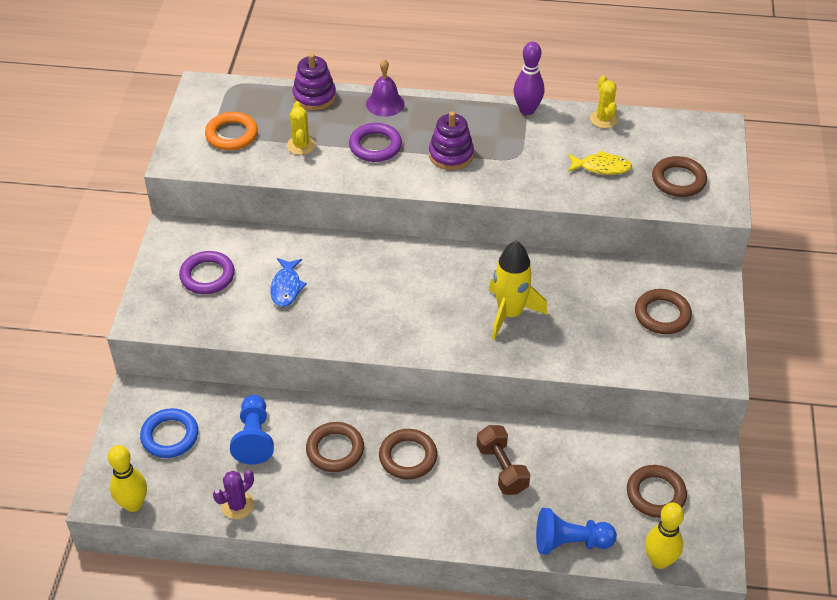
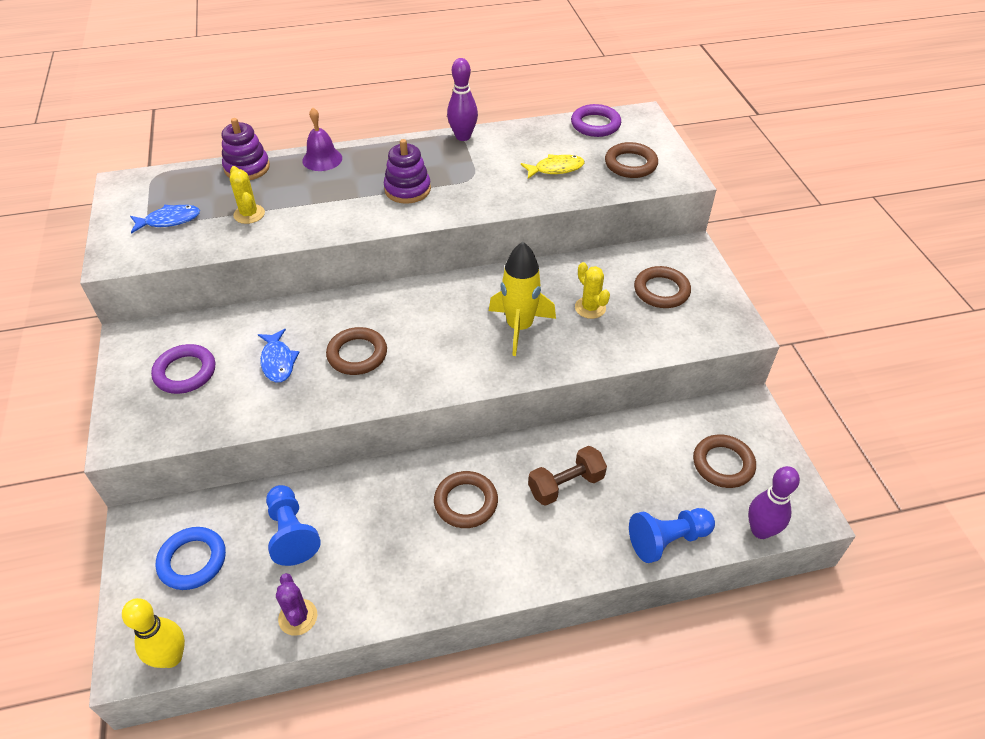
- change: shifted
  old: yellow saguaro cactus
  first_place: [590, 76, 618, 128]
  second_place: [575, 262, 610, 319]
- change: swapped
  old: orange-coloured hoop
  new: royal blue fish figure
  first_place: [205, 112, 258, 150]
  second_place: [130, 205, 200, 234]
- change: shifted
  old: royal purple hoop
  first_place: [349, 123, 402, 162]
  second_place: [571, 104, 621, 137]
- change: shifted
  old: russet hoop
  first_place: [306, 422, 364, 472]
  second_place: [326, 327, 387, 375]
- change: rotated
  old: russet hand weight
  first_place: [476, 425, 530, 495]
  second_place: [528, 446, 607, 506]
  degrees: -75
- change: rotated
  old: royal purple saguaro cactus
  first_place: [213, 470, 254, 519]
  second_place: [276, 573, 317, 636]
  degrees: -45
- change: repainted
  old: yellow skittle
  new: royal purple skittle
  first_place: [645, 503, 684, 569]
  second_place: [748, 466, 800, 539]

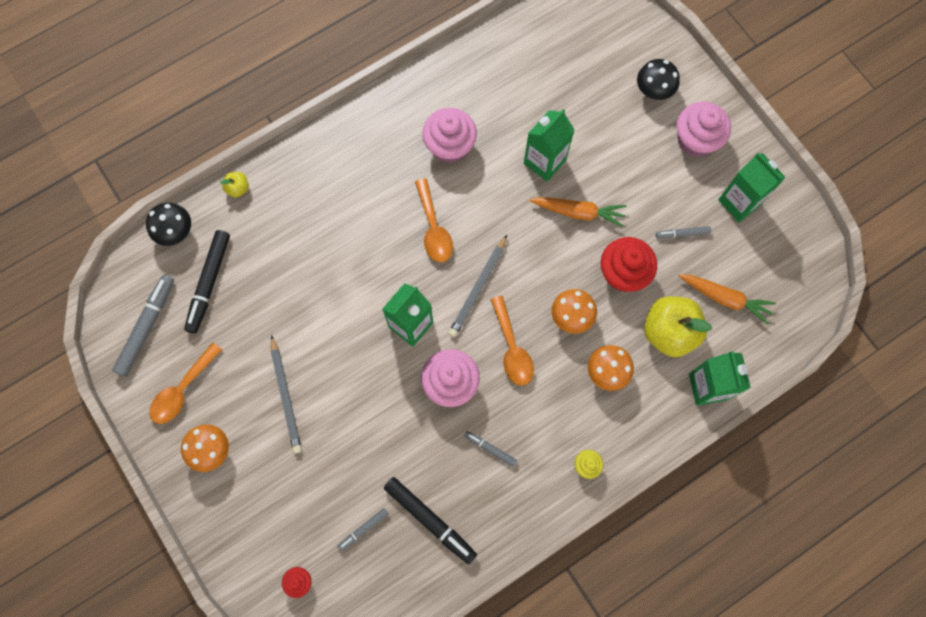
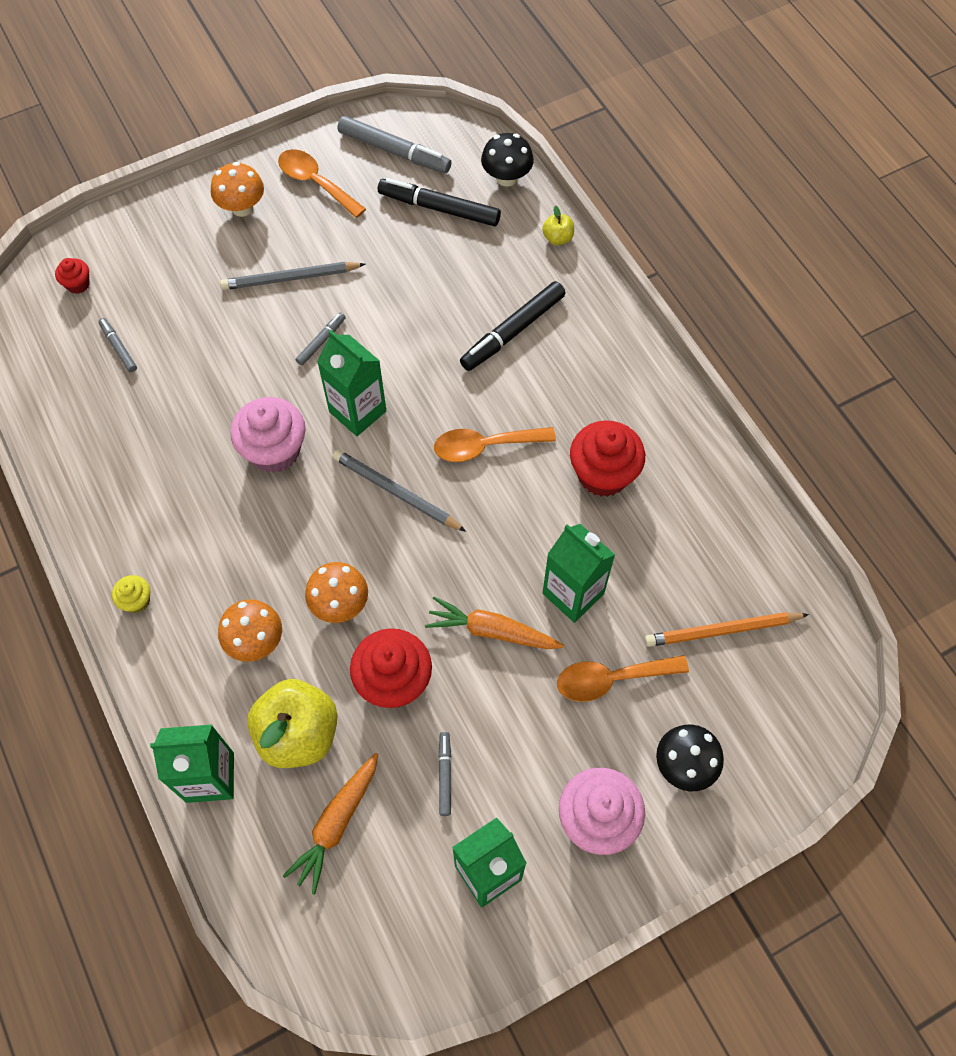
- change: repainted
  old: rosy fairy cake
  new: red fairy cake
  first_place: [422, 108, 477, 163]
  second_place: [570, 420, 645, 497]
- change: rotated
  old: orange-coloured carrot
  first_place: [529, 197, 626, 227]
  second_place: [425, 596, 564, 649]
  degrees: 90
- change: shifted
  old: orange-coloured teaspoon
  first_place: [490, 296, 534, 386]
  second_place: [557, 655, 689, 702]
- change: shifted
  old: ash-grey marker pen
  first_place: [464, 431, 517, 467]
  second_place: [296, 312, 346, 366]
- change: shifted
  old: jet-black marker pen
  first_place: [384, 477, 477, 564]
  second_place: [460, 281, 566, 371]
- change: new
  new: orange-coloured lead pencil
  second_place: [645, 612, 809, 647]

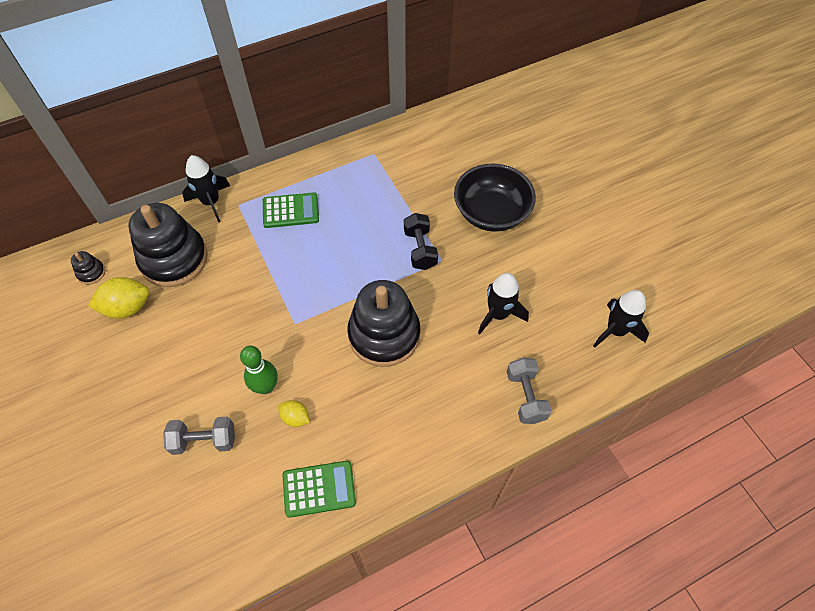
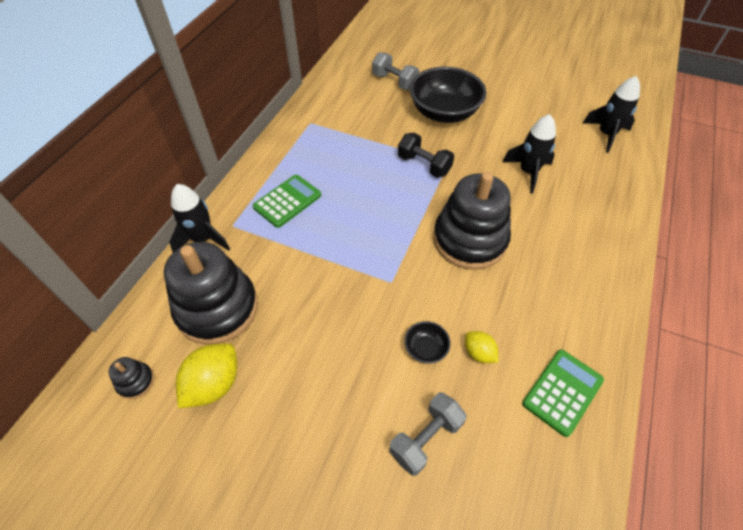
- change: swapped
  old: emerald skittle
  new: jet-black deep dish
  first_place: [240, 346, 278, 394]
  second_place: [404, 321, 451, 364]
- change: shifted
  old: ash-grey hand weight
  first_place: [507, 358, 552, 424]
  second_place: [372, 52, 419, 90]
- change: rotated
  old: yellow lemon
  first_place: [278, 400, 310, 427]
  second_place: [465, 331, 498, 363]
  degrees: 60

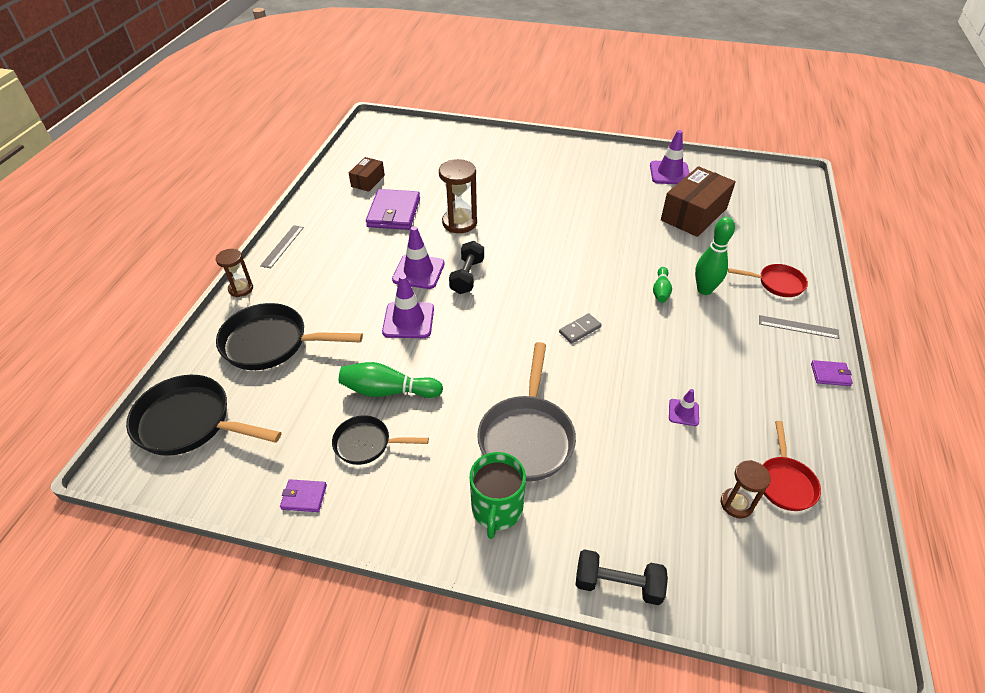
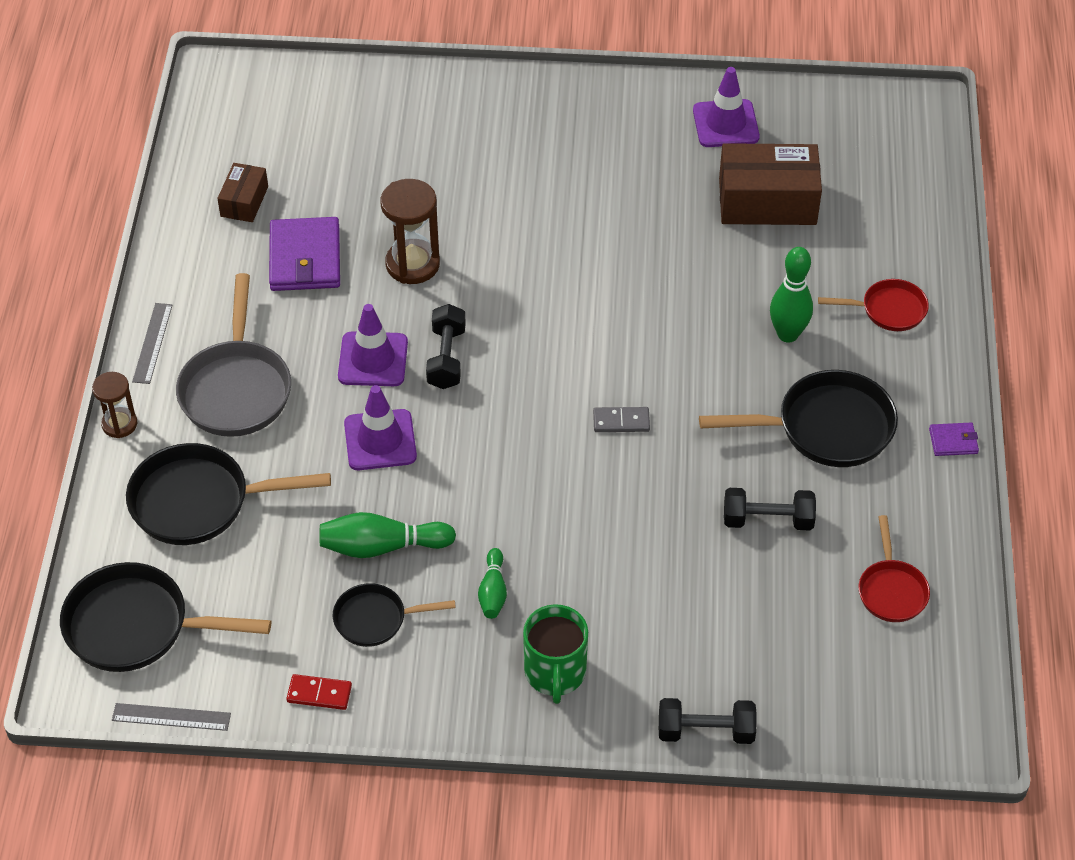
- change: rotated
  old: russet box
  first_place: [661, 166, 736, 237]
  second_place: [719, 143, 822, 225]
  degrees: 60
- change: shifted
  old: emerald skittle
  first_place: [653, 267, 672, 303]
  second_place: [478, 548, 507, 619]
- change: rotated
  old: ash-grey domino piece
  first_place: [559, 313, 602, 344]
  second_place: [593, 407, 650, 432]
  degrees: 45
- change: shifted
  old: ash-grey ruler
  first_place: [759, 315, 840, 339]
  second_place: [112, 703, 231, 731]
- change: shifted
  old: ash-grey frying pan
  first_place: [477, 342, 576, 481]
  second_place: [176, 273, 291, 437]
- change: swapped
  old: royal purple traffic cone
  new: jet-black hand weight
  first_place: [669, 389, 699, 426]
  second_place: [724, 488, 816, 531]
- change: gone
  old: russet sandglass
  first_place: [721, 460, 771, 518]
- change: swapped
  old: royal purple card wallet
  new: red domino piece
  first_place: [280, 479, 327, 512]
  second_place: [286, 674, 352, 710]
- change: new
  new: jet-black frying pan
  second_place: [699, 370, 898, 467]

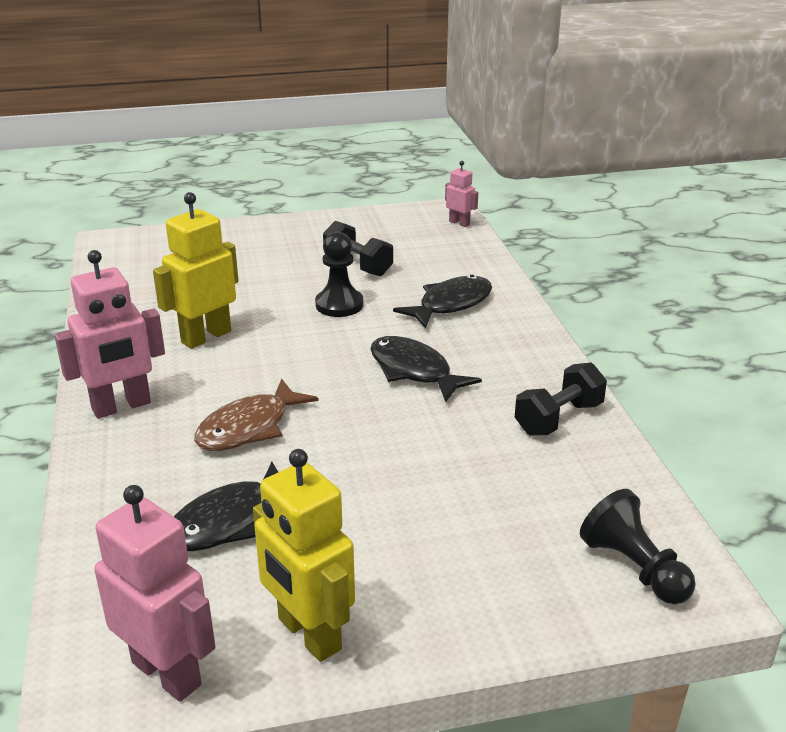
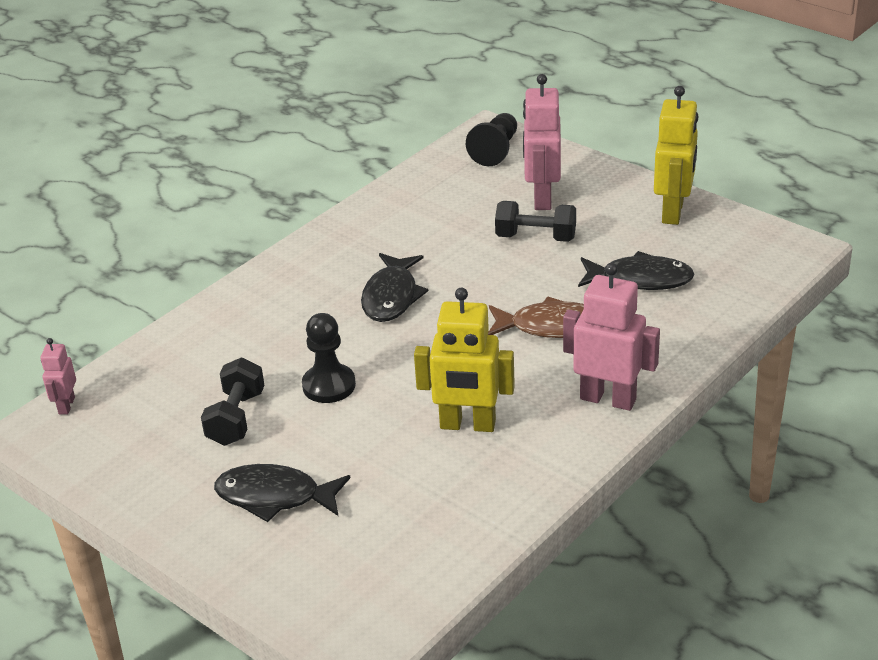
- change: shifted
  old: jet-black fish figure
  first_place: [393, 275, 492, 329]
  second_place: [214, 464, 351, 522]
- change: shifted
  old: jet-black hand weight
  first_place: [515, 363, 607, 436]
  second_place: [495, 201, 576, 242]
- change: shifted
  old: rosy toy robot
  first_place: [94, 485, 215, 702]
  second_place: [523, 74, 561, 210]

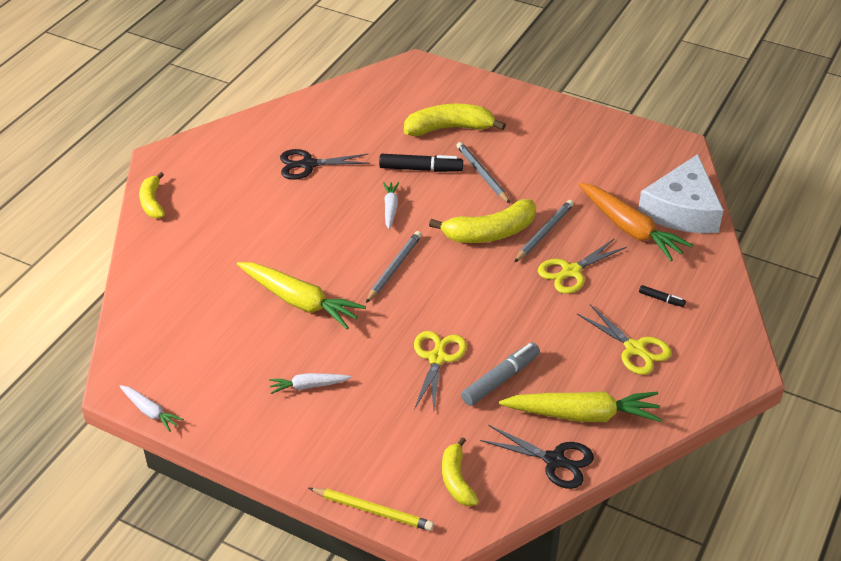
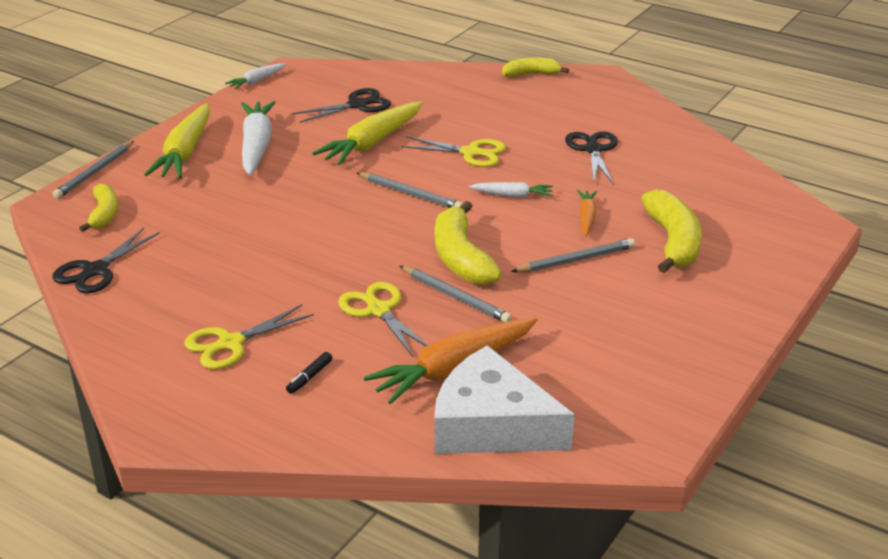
- change: swapped
  old: jet-black marker pen
  new: orange-coloured carrot
  first_place: [379, 154, 463, 172]
  second_place: [577, 190, 597, 237]
- change: shifted
  old: yellow shears
  first_place: [414, 331, 467, 411]
  second_place: [400, 136, 506, 167]
- change: gone
  old: ash-grey marker pen
  first_place: [461, 343, 540, 406]
- change: scaled
  old: snow-white carrot
  first_place: [269, 373, 351, 394]
  second_place: [241, 101, 276, 175]
  factor: 1.92
- change: shifted
  old: yellow carrot
  first_place: [499, 391, 662, 422]
  second_place: [144, 103, 210, 178]
- change: rotated
  old: yellow toy banana
  first_place: [442, 437, 479, 506]
  second_place: [79, 184, 118, 232]
  degrees: 90
- change: repainted
  old: yellow lead pencil
  new: ash-grey lead pencil
  first_place: [309, 488, 434, 531]
  second_place: [53, 141, 134, 199]
- change: new
  new: jet-black shears
  second_place: [293, 88, 391, 123]

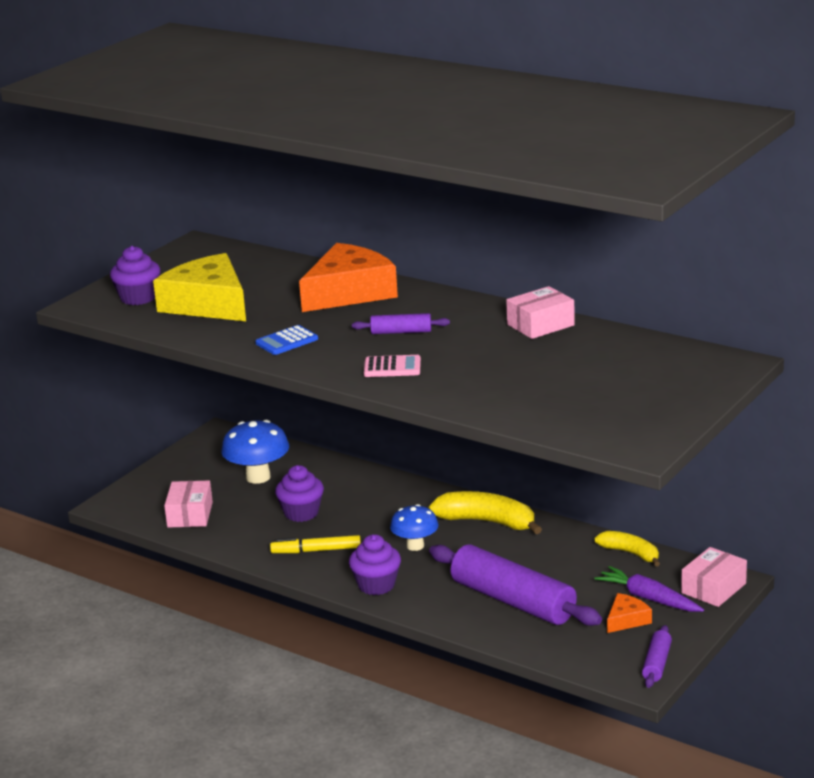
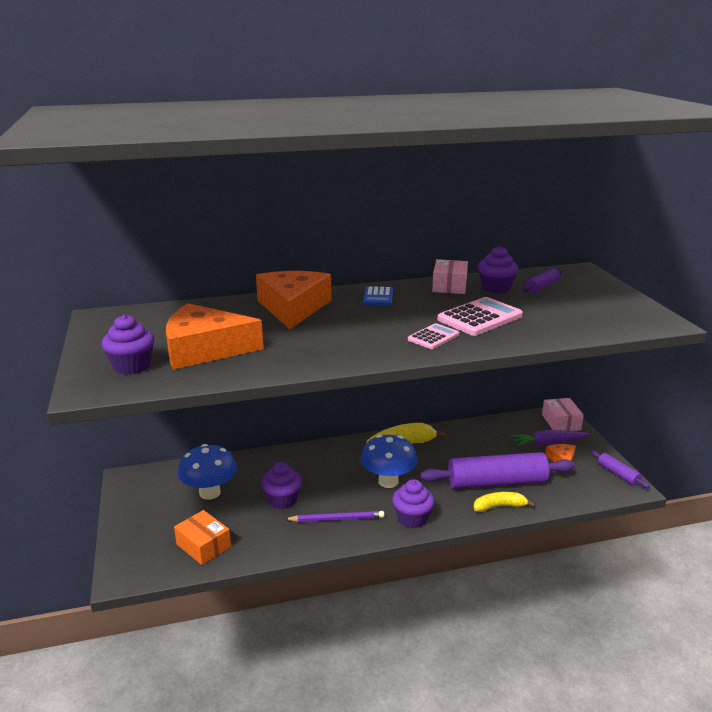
- change: repainted
  old: yellow piece of cheese
  new: orange-coloured piece of cheese
  first_place: [153, 253, 246, 321]
  second_place: [166, 303, 263, 370]
- change: shifted
  old: royal purple dough roller
  first_place: [352, 313, 450, 334]
  second_place: [523, 268, 562, 293]
- change: shifted
  old: royal blue adding machine
  first_place: [255, 325, 318, 355]
  second_place: [363, 286, 393, 305]
- change: repainted
  old: rosy box
  new: orange-coloured box
  first_place: [164, 480, 213, 528]
  second_place: [174, 510, 231, 565]
- change: scaled
  old: royal blue toadstool
  first_place: [390, 504, 439, 551]
  second_place: [361, 435, 418, 488]
  factor: 1.51
- change: shifted
  old: yellow toy banana
  first_place: [594, 531, 660, 566]
  second_place: [474, 492, 535, 512]
- change: swapped
  old: yellow marker pen
  new: royal purple lead pencil
  first_place: [270, 535, 361, 553]
  second_place: [284, 511, 385, 522]
- change: new
  new: royal purple fairy cake
  second_place: [478, 246, 518, 294]
- change: new
  new: rosy adding machine
  second_place: [437, 297, 523, 336]

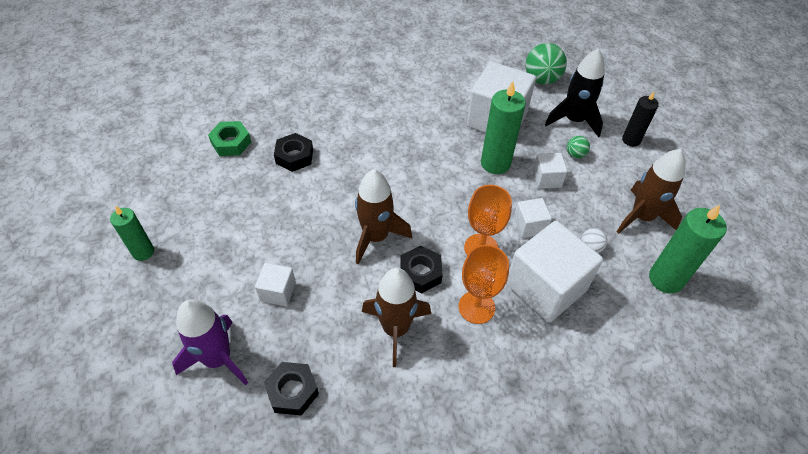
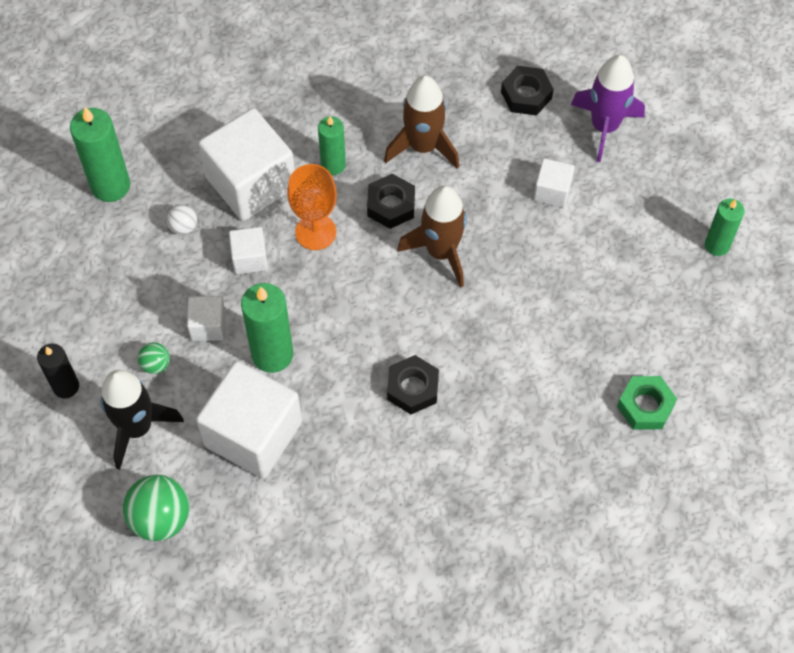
- change: shifted
  old: jet-black hexagon nut
  first_place: [274, 133, 313, 172]
  second_place: [387, 355, 439, 414]
- change: gone
  old: russet toy rocket
  first_place: [617, 149, 686, 234]
- change: swapped
  old: orange-coloured goblet
  new: emerald candle
  first_place: [459, 245, 509, 324]
  second_place: [318, 116, 346, 175]

